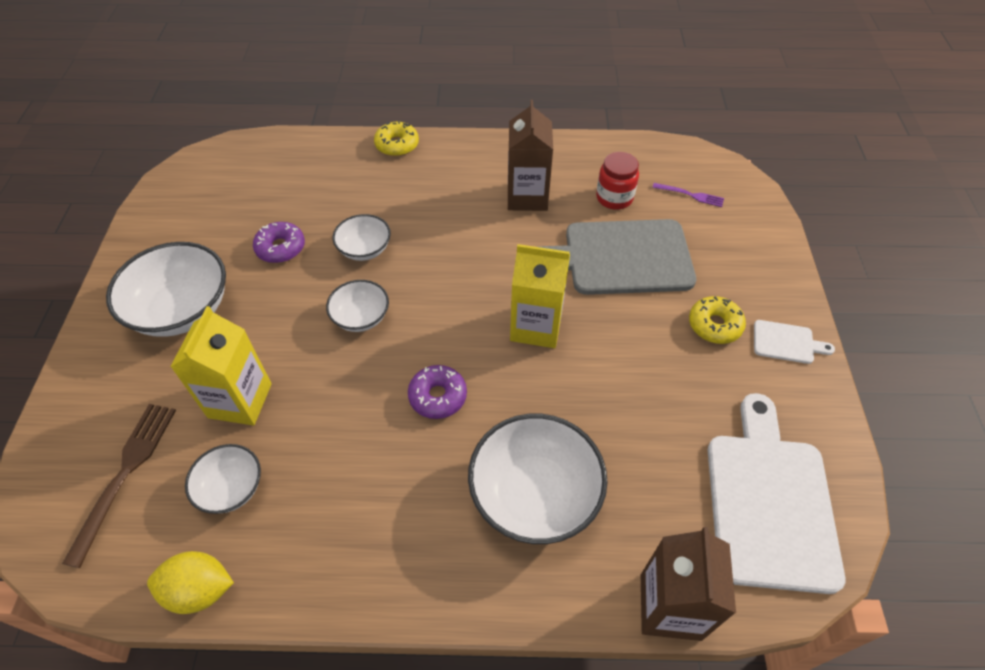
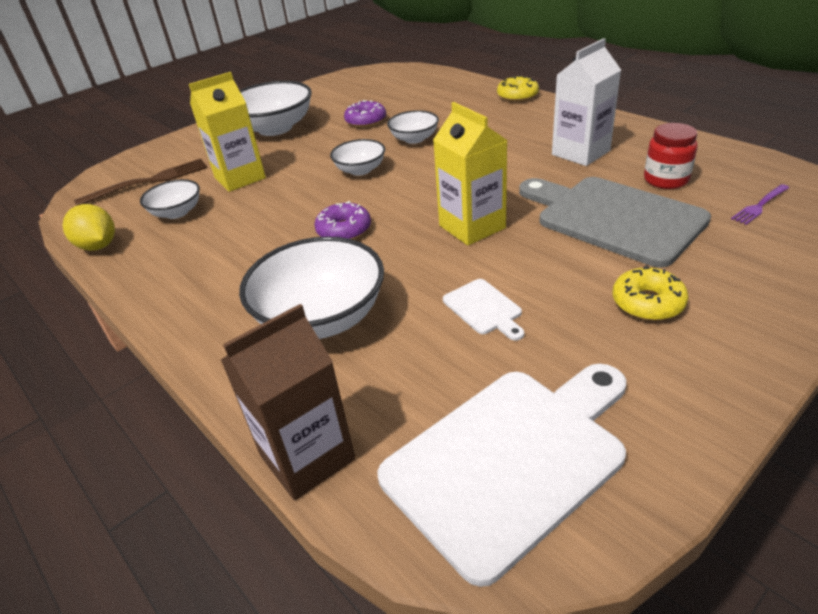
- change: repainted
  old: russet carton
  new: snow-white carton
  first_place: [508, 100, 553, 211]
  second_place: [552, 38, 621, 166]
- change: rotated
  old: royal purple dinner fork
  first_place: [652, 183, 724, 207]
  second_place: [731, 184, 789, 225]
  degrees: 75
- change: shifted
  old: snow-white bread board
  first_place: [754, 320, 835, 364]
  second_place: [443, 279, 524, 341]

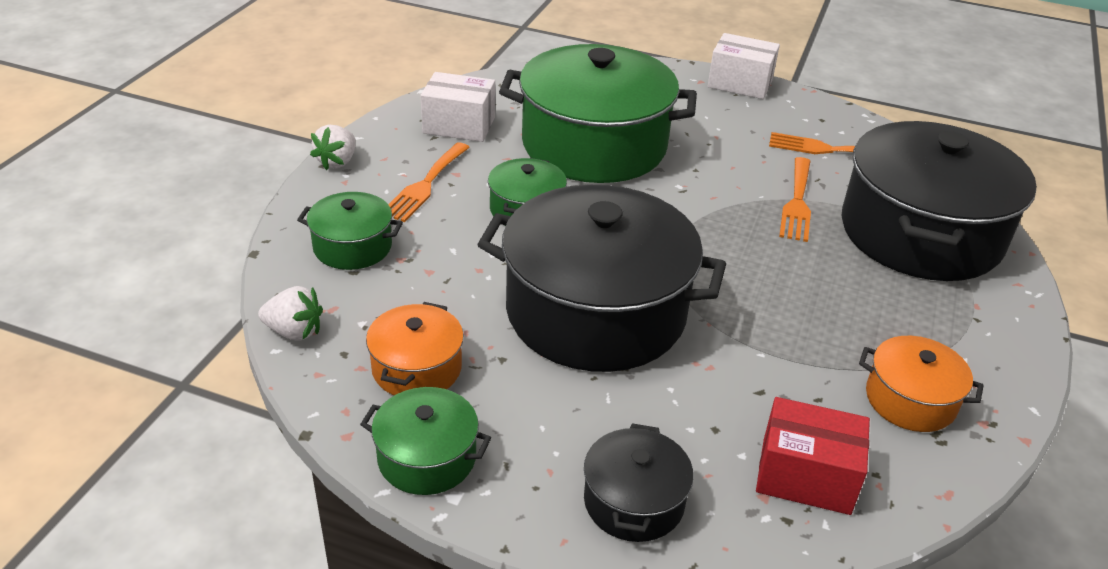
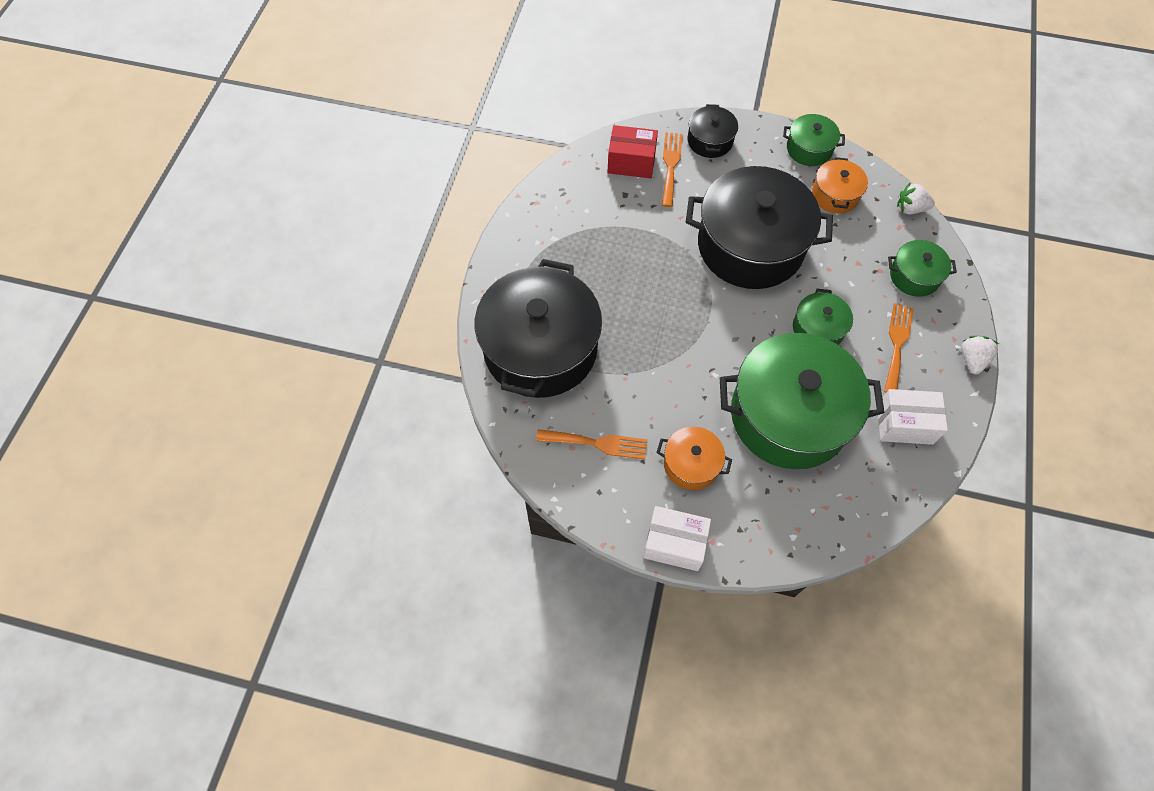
- change: shifted
  old: orange-coloured dinner fork
  first_place: [779, 157, 811, 242]
  second_place: [662, 132, 683, 207]
- change: shifted
  old: orange-coloured pot
  first_place: [859, 336, 984, 432]
  second_place: [656, 427, 732, 490]

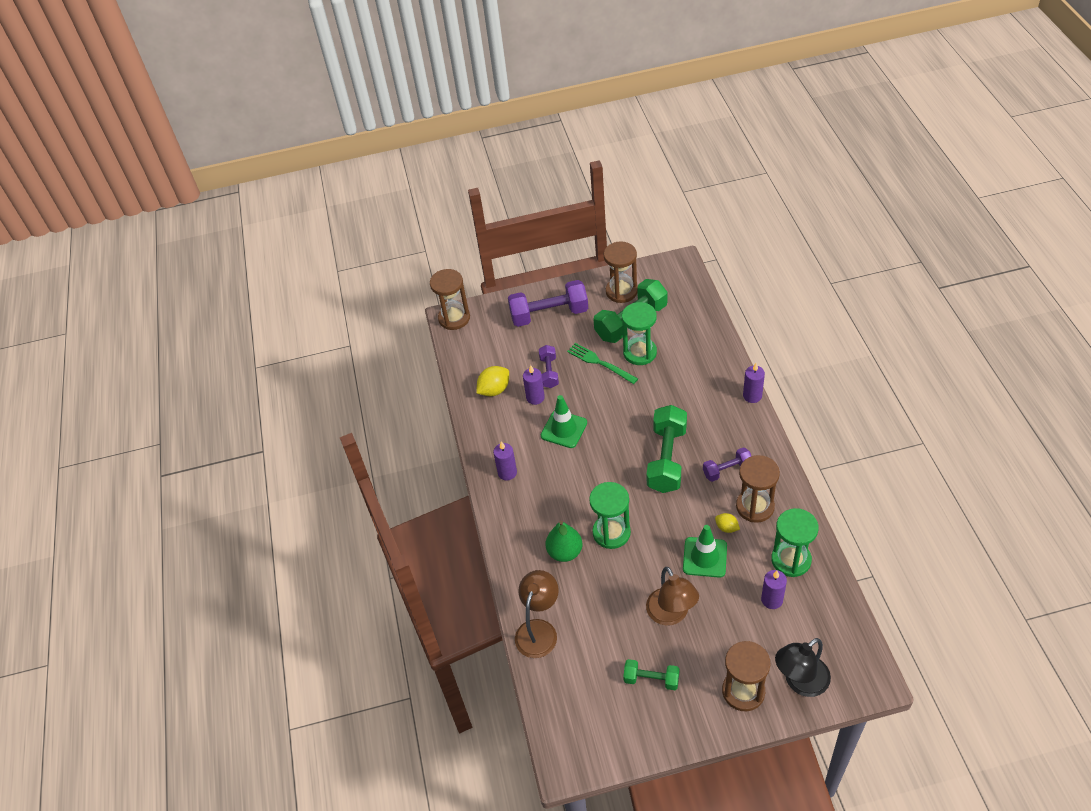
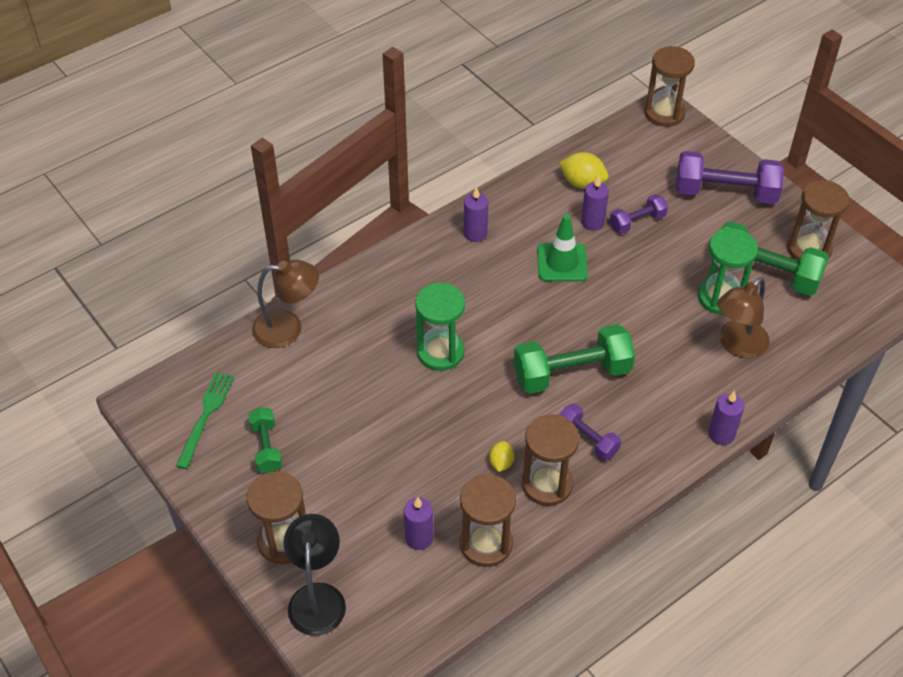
- change: rotated
  old: royal purple hand weight
  first_place: [508, 280, 588, 327]
  second_place: [676, 151, 784, 204]
  degrees: -45
- change: shifted
  old: emerald dinner fork
  first_place: [567, 343, 638, 384]
  second_place: [176, 372, 234, 469]
- change: repainted
  old: emerald sandglass
  new: russet sandglass
  first_place: [771, 508, 819, 577]
  second_place: [460, 474, 516, 567]
- change: gone
  old: emerald pear fruit
  first_place: [546, 521, 582, 562]
- change: gone
  old: emerald traffic cone
  first_place: [683, 525, 727, 578]
- change: shifted
  old: russet desk lamp
  first_place: [646, 567, 699, 626]
  second_place: [717, 277, 770, 358]
- change: rotated
  old: jet-black desk lamp
  first_place: [775, 638, 831, 697]
  second_place: [284, 514, 346, 636]
  degrees: 60

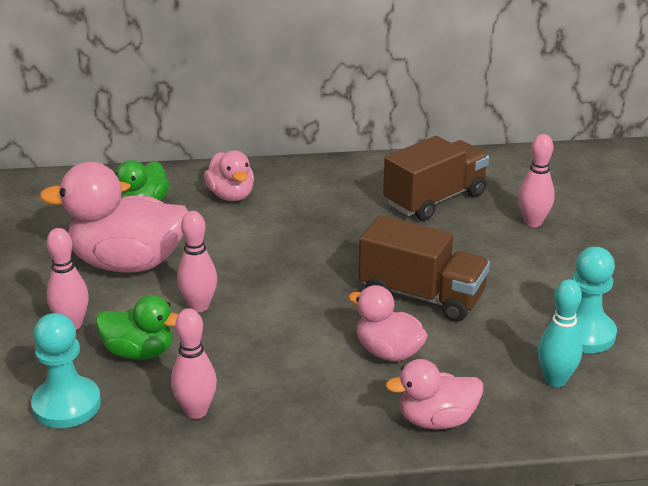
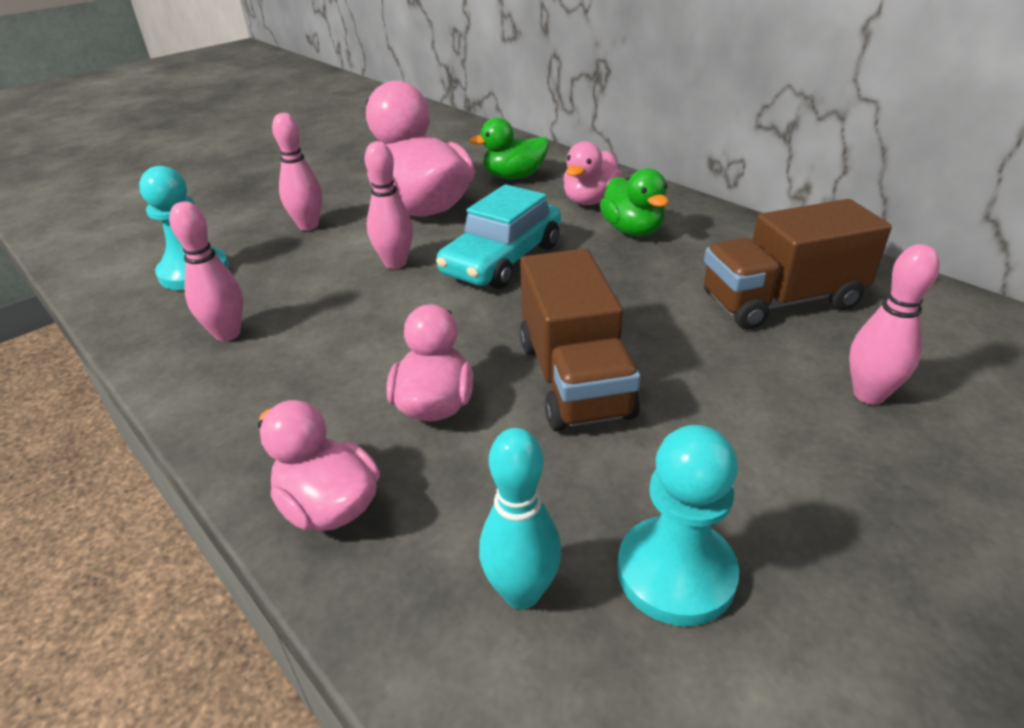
- change: rotated
  old: russet lorry
  first_place: [383, 136, 489, 221]
  second_place: [704, 199, 892, 329]
  degrees: 150
- change: shifted
  old: emerald rubber duck
  first_place: [95, 295, 179, 360]
  second_place: [600, 168, 669, 236]
- change: new
  new: turquoise automobile
  second_place: [436, 184, 561, 289]

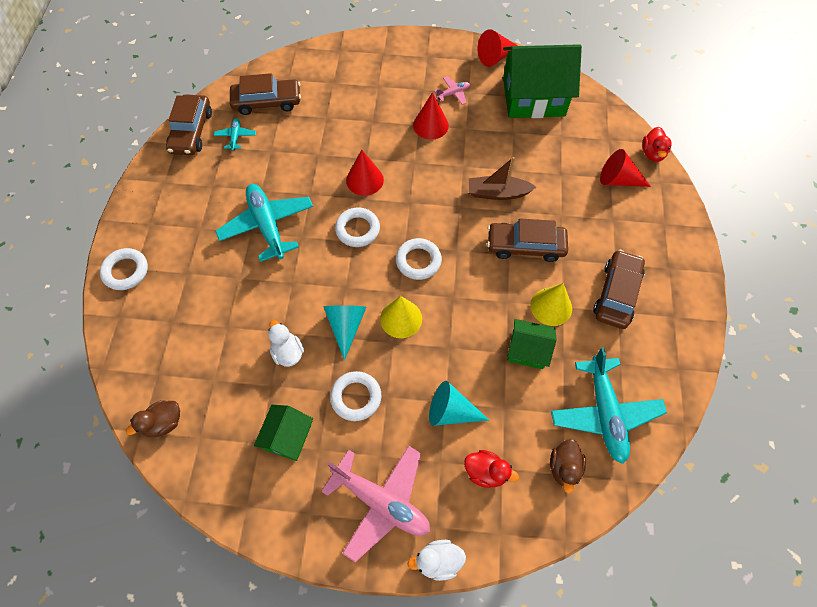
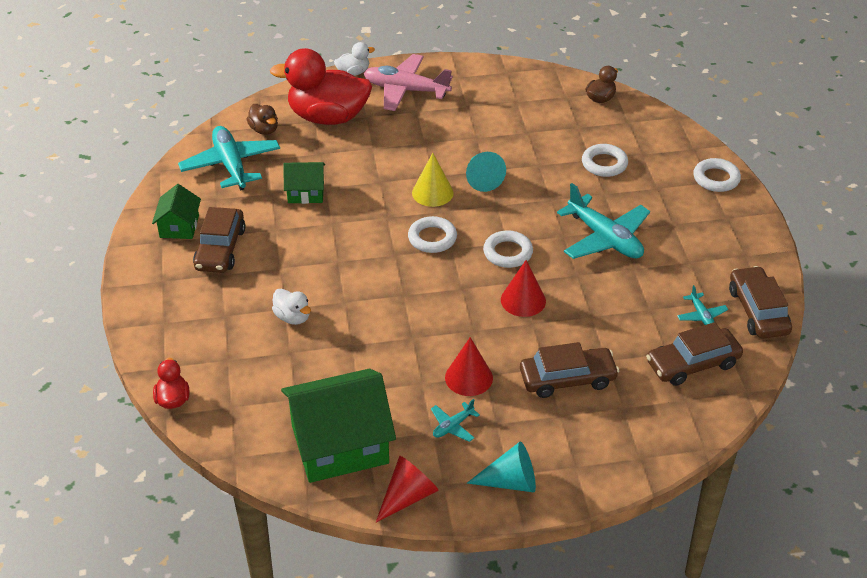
- change: repainted
  old: rosy plane
  new: turquoise plane
  first_place: [434, 76, 470, 105]
  second_place: [431, 399, 480, 442]
- change: gone
  old: red cone
  first_place: [600, 149, 651, 187]
- change: gone
  old: russet sailboat
  first_place: [469, 157, 536, 200]
- change: shifted
  old: russet automobile
  first_place: [487, 219, 568, 262]
  second_place: [520, 342, 619, 398]
- change: gone
  old: yellow cone
  first_place: [530, 283, 572, 326]
- change: shifted
  old: snow-white rubber duck
  first_place: [268, 320, 304, 367]
  second_place: [272, 289, 311, 325]
- change: shifted
  old: snow-white hoop
  first_place: [330, 371, 381, 421]
  second_place: [582, 144, 628, 177]
- change: shifted
  old: turquoise cone
  first_place: [429, 381, 489, 426]
  second_place: [467, 442, 536, 492]
- change: shifted
  old: emerald house
  first_place: [254, 405, 313, 461]
  second_place: [152, 184, 201, 239]
- change: rotated
  old: russet rubber duck
  first_place: [550, 439, 586, 493]
  second_place: [246, 104, 278, 135]
  degrees: 150
- change: scaled
  old: red rubber duck
  first_place: [464, 450, 519, 488]
  second_place: [270, 48, 372, 125]
  factor: 2.25

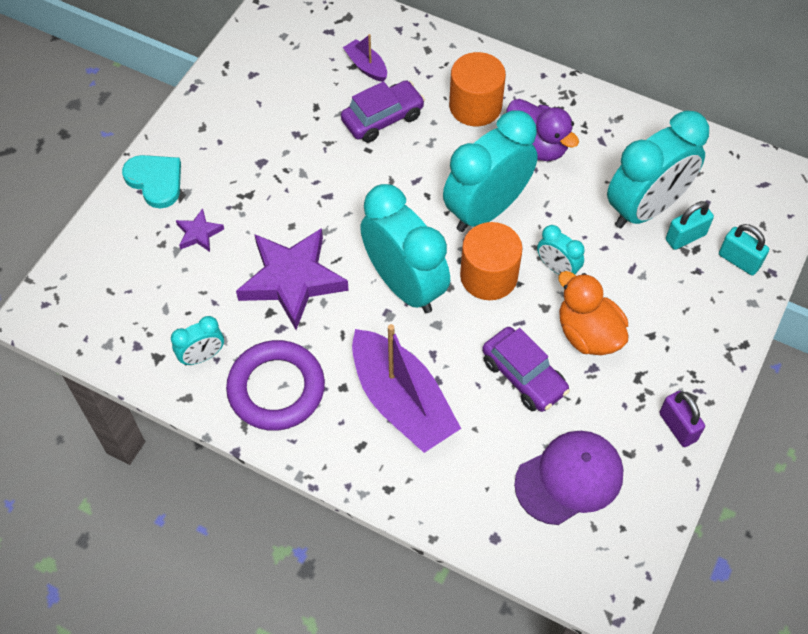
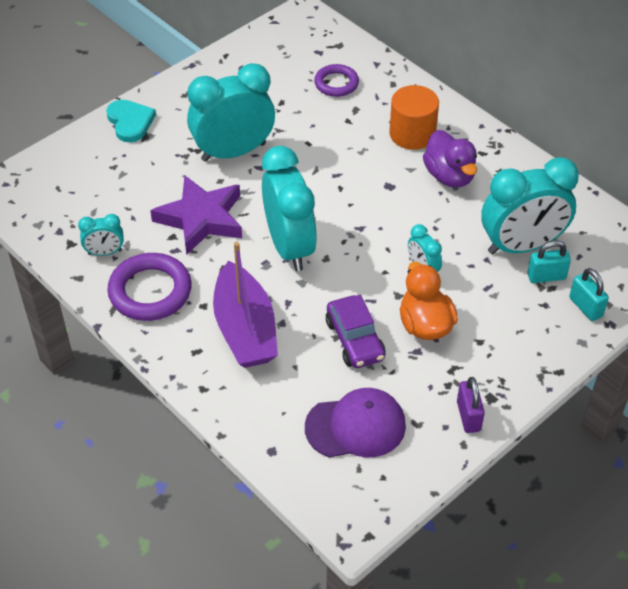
- change: swapped
  old: royal purple sailboat
  new: royal purple hoop
  first_place: [343, 34, 387, 82]
  second_place: [314, 64, 359, 97]
- change: gone
  old: royal purple automobile
  first_place: [341, 80, 425, 143]
- change: shifted
  old: turquoise alarm clock
  first_place: [443, 110, 538, 232]
  second_place: [187, 63, 275, 162]
- change: gone
  old: royal purple five-pointed star
  first_place: [176, 208, 224, 252]
- change: gone
  old: orange-coloured cylinder shape
  first_place: [460, 222, 523, 300]

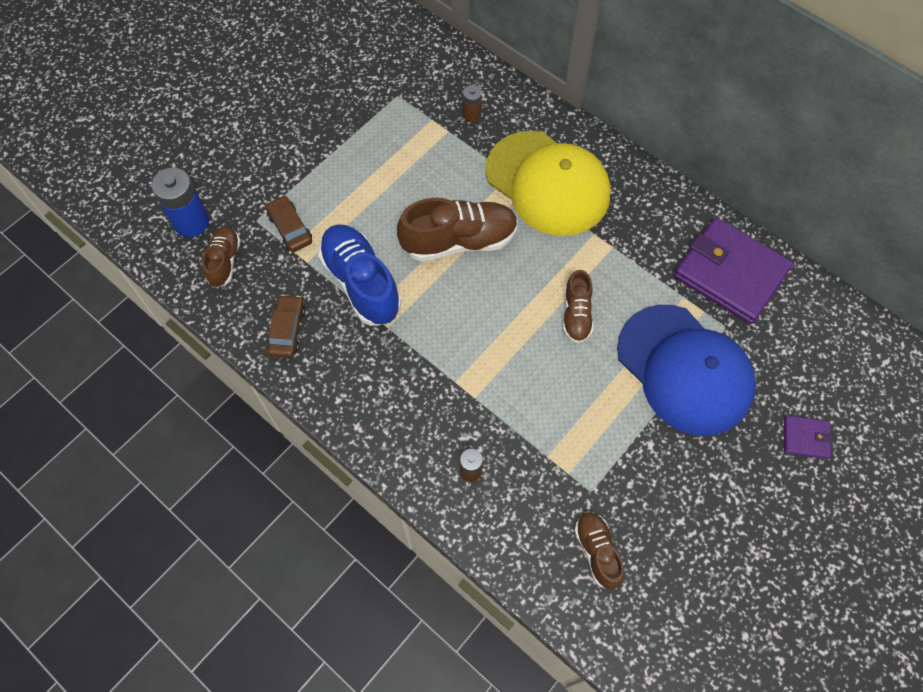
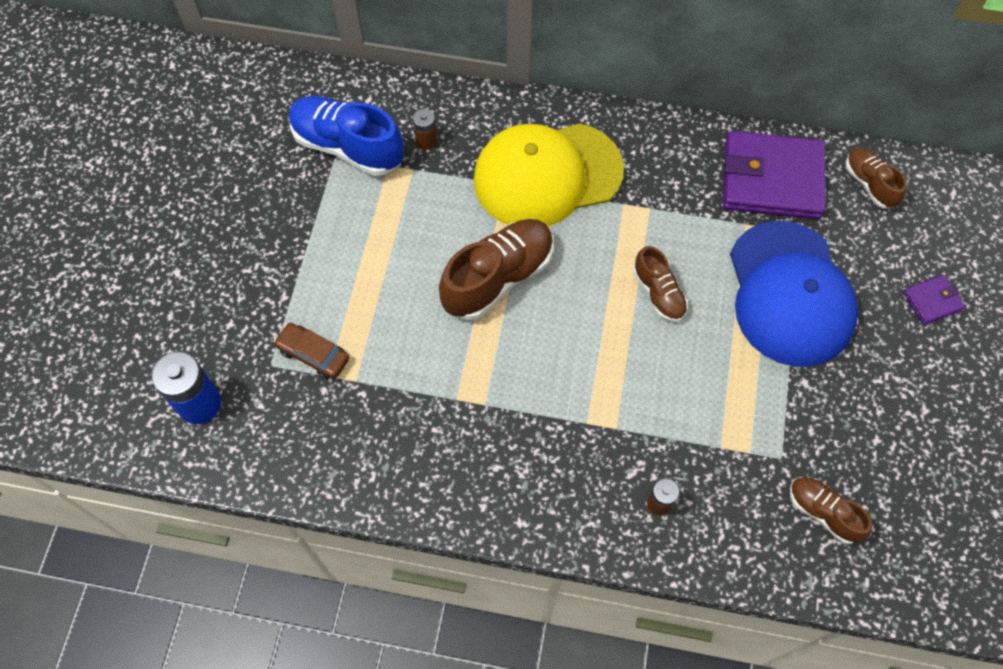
- change: rotated
  old: yellow peaked cap
  first_place: [485, 131, 610, 236]
  second_place: [473, 123, 624, 226]
  degrees: 150
- change: shifted
  old: royal blue sneaker
  first_place: [318, 224, 401, 326]
  second_place: [289, 96, 404, 176]
- change: shifted
  old: russet sneaker
  first_place: [202, 226, 241, 288]
  second_place: [846, 148, 907, 209]
- change: gone
  old: russet automobile
  first_place: [267, 294, 305, 358]
- change: rotated
  old: royal blue peaked cap
  first_place: [617, 305, 756, 436]
  second_place: [730, 221, 858, 367]
  degrees: 60

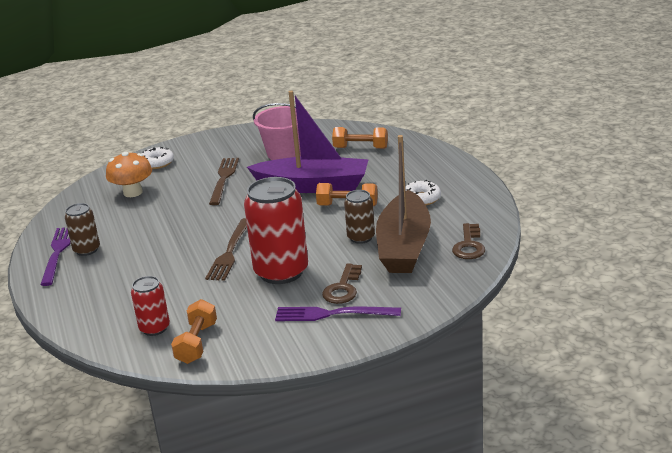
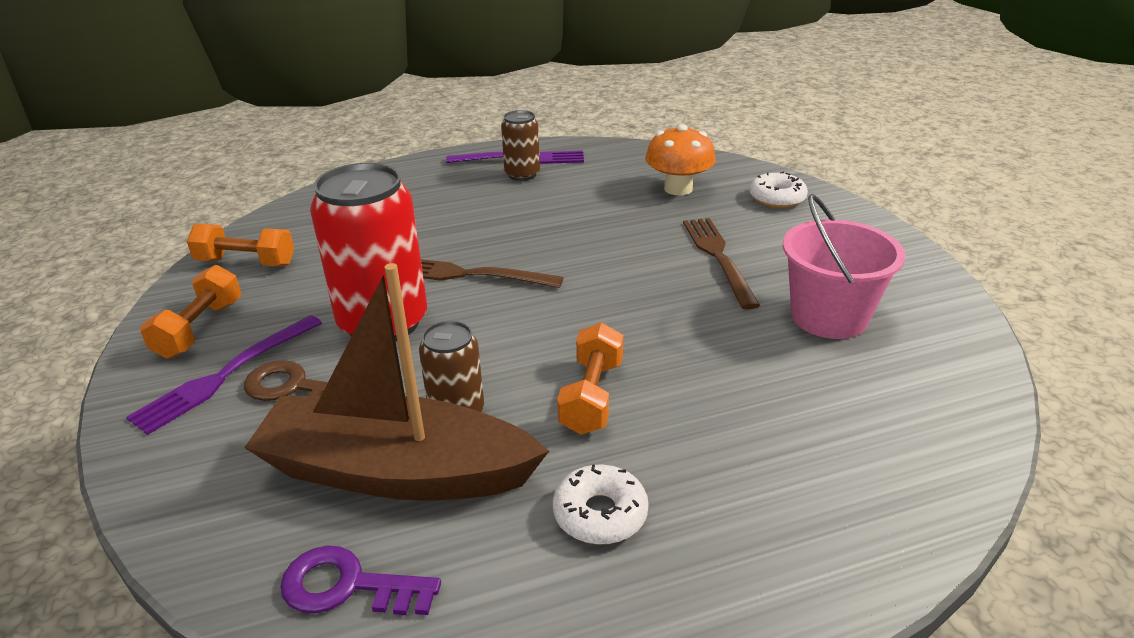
- change: gone
  old: royal purple sailboat
  first_place: [247, 91, 369, 193]
- change: shifted
  old: orange-coloured hand weight
  first_place: [332, 127, 388, 149]
  second_place: [140, 265, 241, 359]
- change: rotated
  old: russet dinner fork
  first_place: [209, 158, 239, 205]
  second_place: [683, 218, 760, 309]
  degrees: -105
- change: repainted
  old: russet door key
  new: royal purple door key
  first_place: [452, 223, 485, 259]
  second_place: [280, 546, 441, 615]
- change: gone
  old: red tin
  first_place: [131, 276, 170, 336]
- change: rotated
  old: royal purple dinner fork
  first_place: [275, 307, 401, 321]
  second_place: [126, 315, 322, 435]
  degrees: -150

